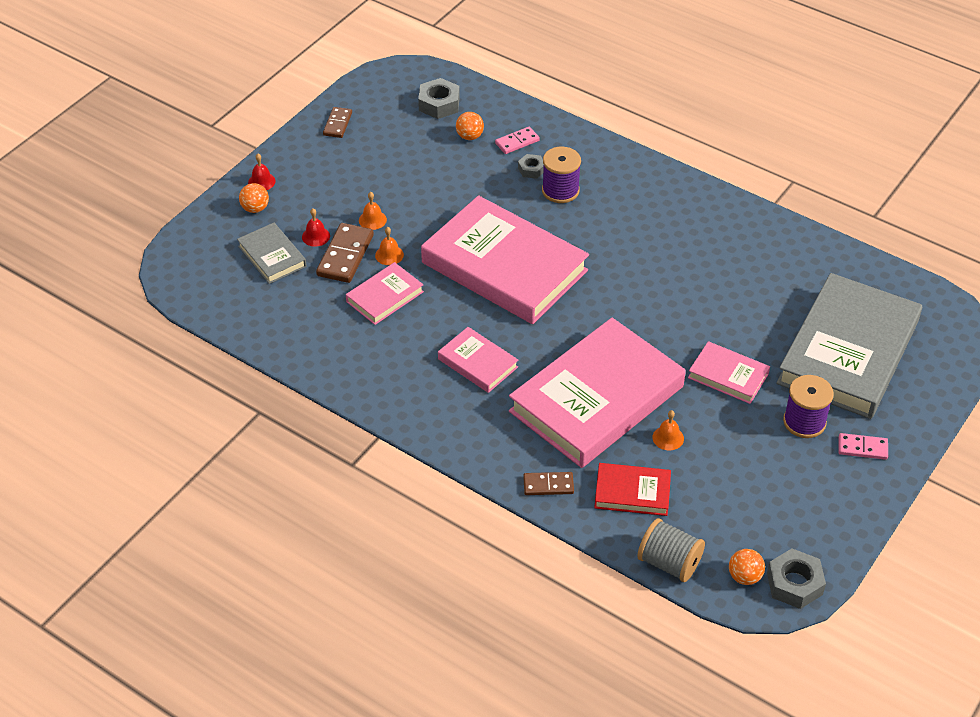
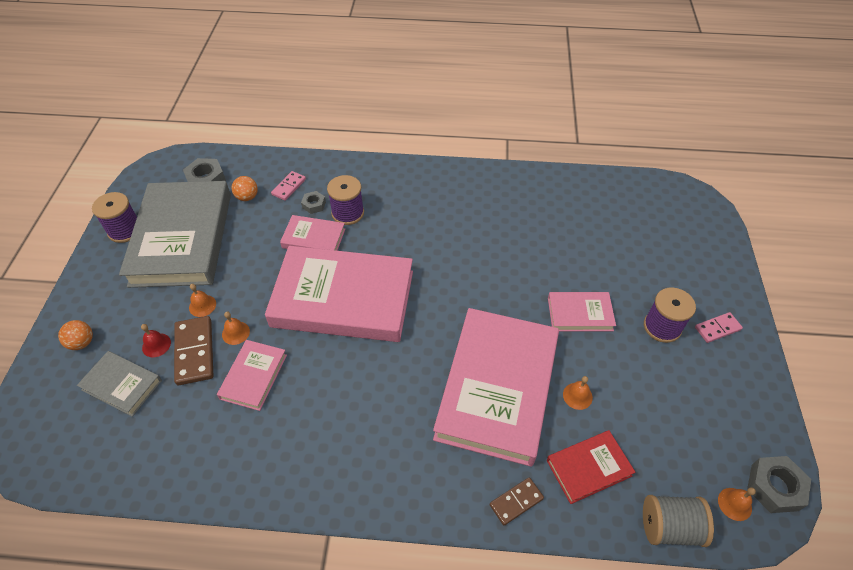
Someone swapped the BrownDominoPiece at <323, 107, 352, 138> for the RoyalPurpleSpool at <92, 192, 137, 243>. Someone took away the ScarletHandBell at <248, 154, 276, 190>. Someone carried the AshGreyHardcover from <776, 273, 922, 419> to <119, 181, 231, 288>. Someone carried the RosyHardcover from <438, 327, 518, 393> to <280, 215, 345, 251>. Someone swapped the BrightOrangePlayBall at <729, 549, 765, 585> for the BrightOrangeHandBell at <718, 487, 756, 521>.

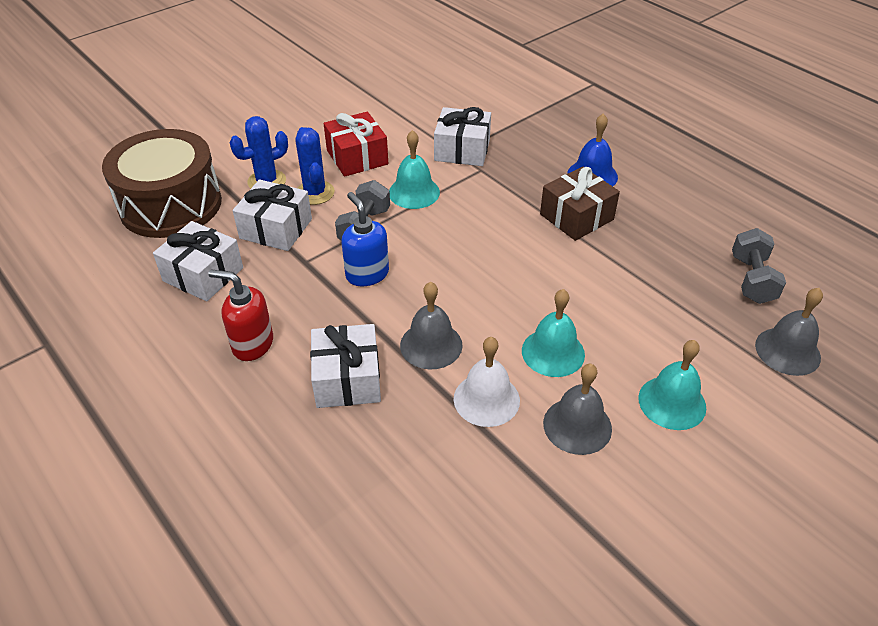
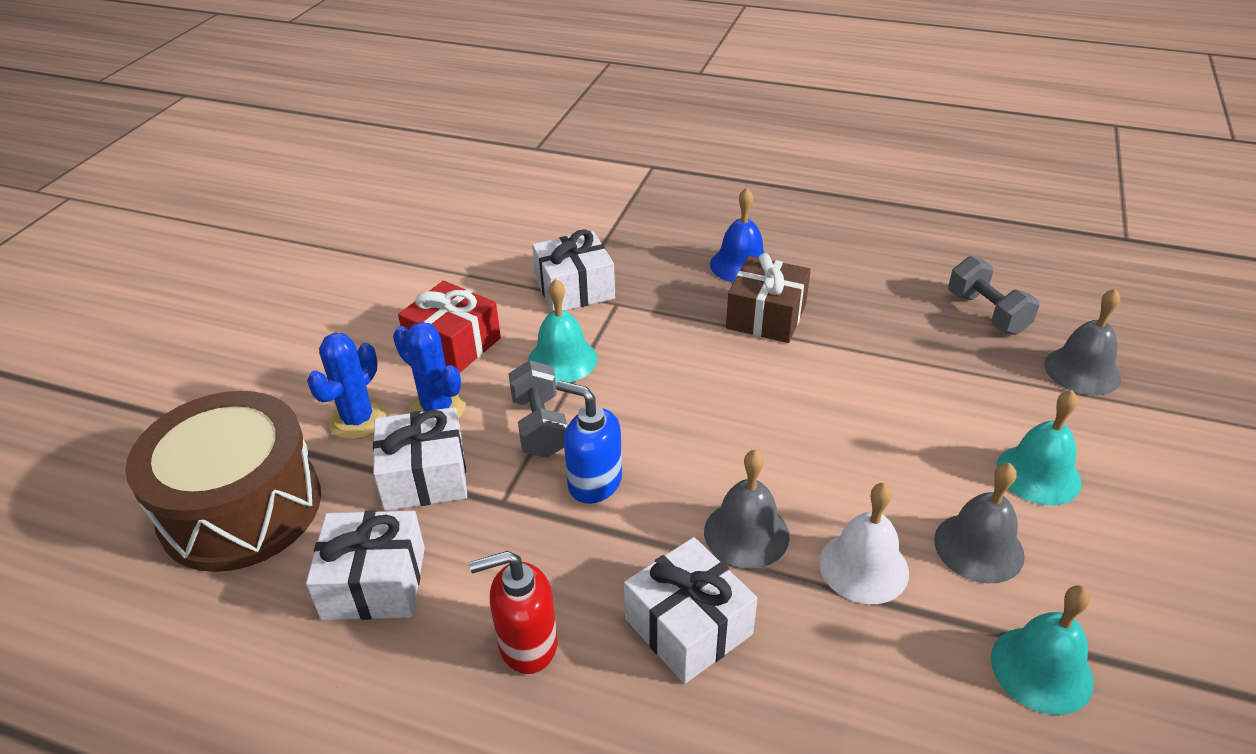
Someone carried the AquaHandBell from <522, 289, 585, 377> to <991, 586, 1094, 715>.

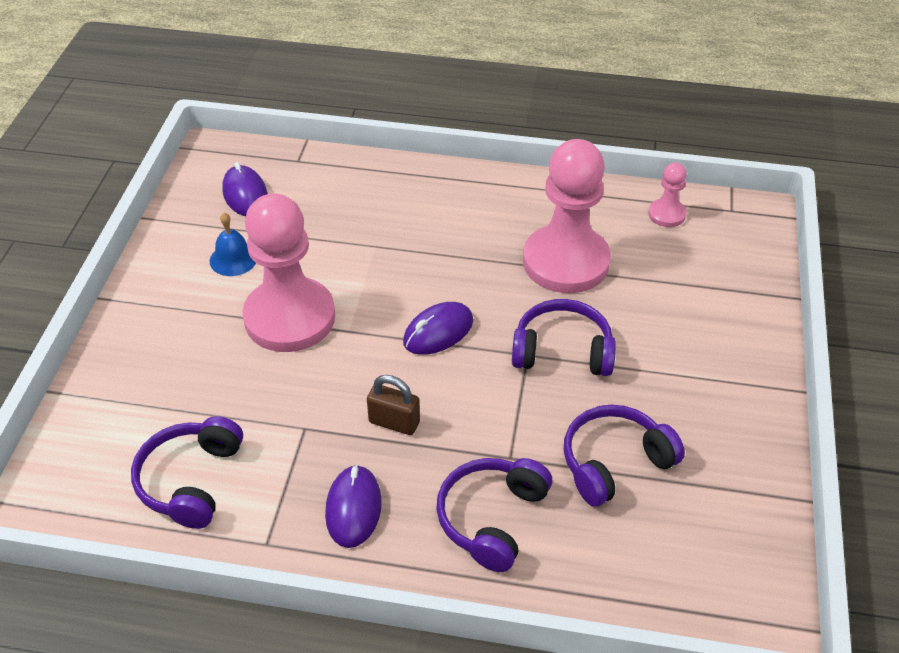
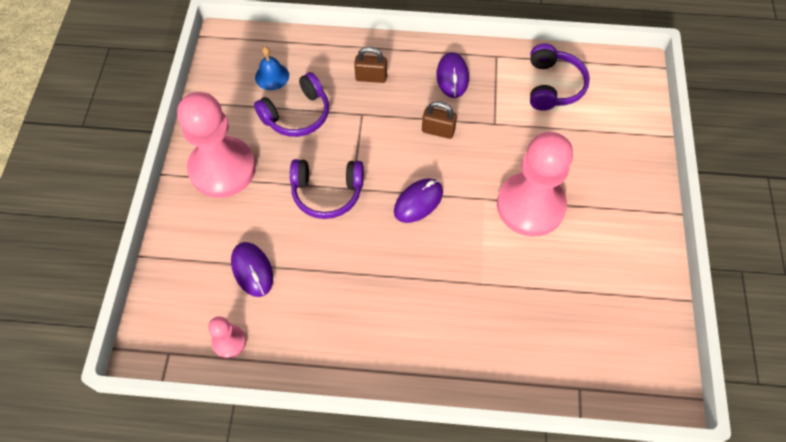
Someone carried the RosyChessPawn from <523, 139, 611, 293> to <177, 92, 256, 198>. Someone carried the RoyalPurpleMouse from <222, 162, 268, 216> to <231, 242, 273, 297>. Someone carried the CobaltHandBell from <210, 213, 256, 276> to <255, 47, 289, 90>. Someone swapped the RoyalPurpleOverEarHeadphones at <436, 458, 552, 572> for the BrownPadlock at <354, 47, 387, 83>.

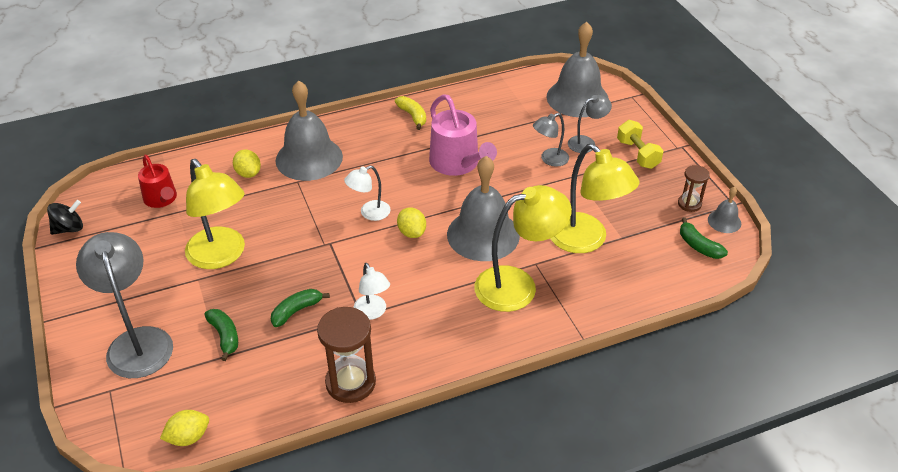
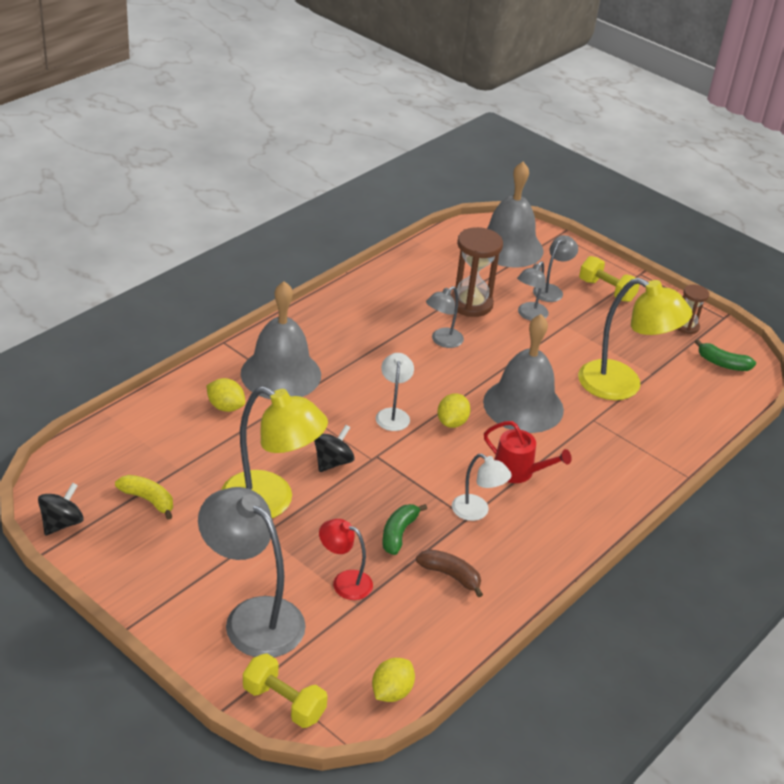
Someone swapped the RosyWateringPot at <429, 94, 497, 176> for the AshGreyReadingLamp at <426, 286, 464, 348>. Someone carried the GoldenBanana from <395, 96, 426, 130> to <115, 475, 173, 519>. Someone carried the ScarletWateringPot from <138, 155, 177, 208> to <484, 421, 572, 483>. Someone rotated the PureWhiteReadingLamp at <344, 166, 390, 221> by 150 degrees clockwise. Someone took away the GoldenReadingLamp at <474, 185, 572, 312>. Someone took away the AshGreyHandBell at <708, 187, 741, 233>. Someone rotated the GoldenCitrusFruit at <397, 207, 426, 238> by 75 degrees clockwise. Someone carried the BrownSandglass from <317, 307, 376, 403> to <451, 227, 503, 317>. Someone swapped the GreenBanana at <204, 309, 238, 361> for the ScarletReadingLamp at <319, 519, 373, 600>. Someone put down the EbonySpinningTop at <314, 425, 355, 472>. Someone put down the BrownBanana at <416, 549, 483, 597>. Someone put down the GoldenDumbbell at <243, 653, 328, 728>.

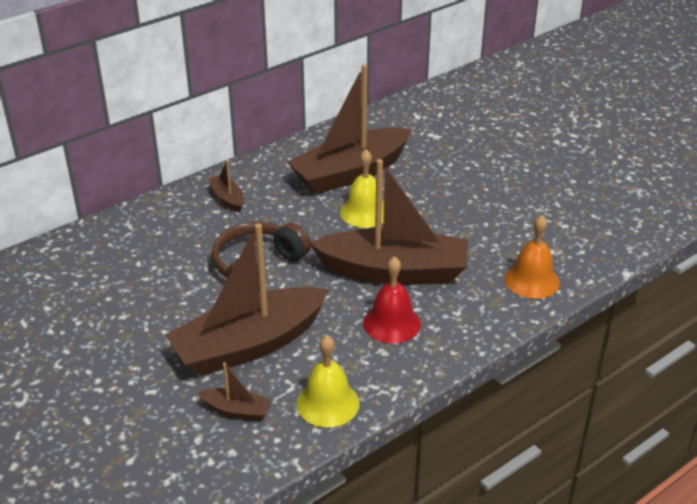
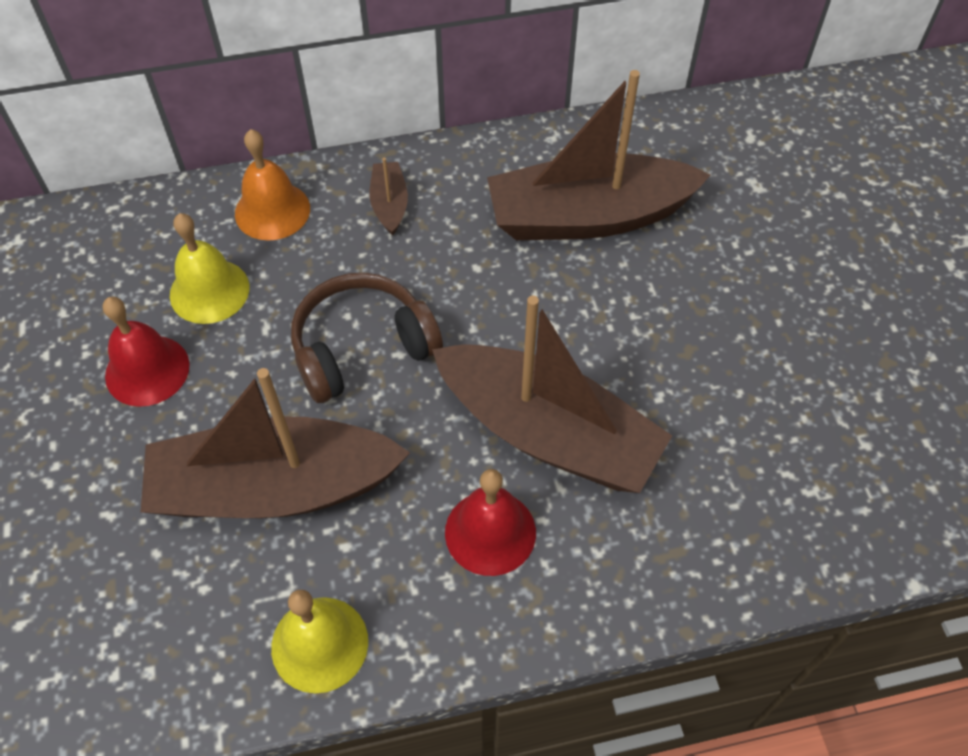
Someone carried the GoldenHandBell from <340, 149, 384, 228> to <170, 213, 249, 324>. Someone carried the BrightOrangeHandBell from <504, 215, 560, 299> to <235, 129, 310, 241>. Someone took away the BrownSailboat at <197, 363, 273, 421>. Someone put down the ScarletHandBell at <103, 297, 190, 407>.

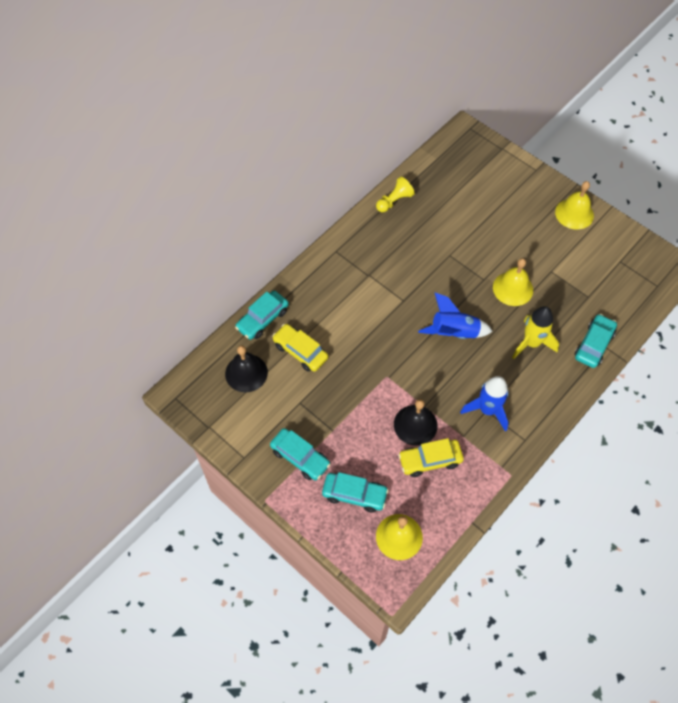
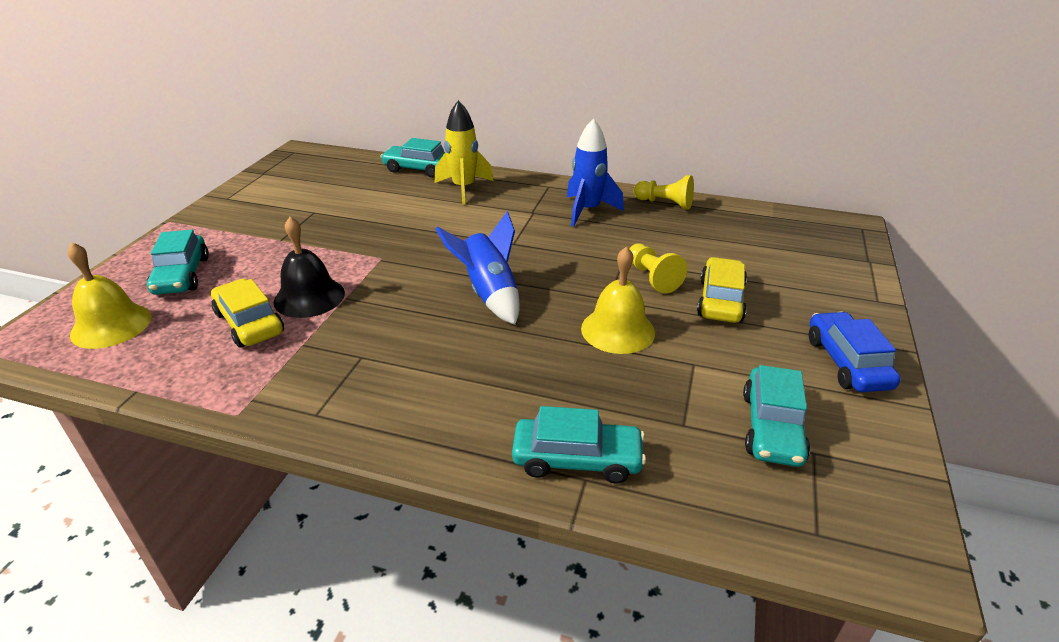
Someone swapped the GoldenHandBell at <555, 181, 594, 230> for the CobaltCar at <809, 312, 901, 392>. Someone carried the GoldenRocket from <512, 306, 559, 359> to <435, 100, 494, 205>. Someone carried the GoldenCar from <272, 324, 328, 372> to <697, 257, 747, 323>. Someone took away the EbonyHandBell at <225, 345, 268, 392>. Someone carried the CobaltRocket from <460, 376, 509, 431> to <567, 119, 624, 227>. Someone carried the AquaCar from <270, 428, 331, 481> to <743, 365, 810, 467>. Someone put down the GoldenChessPawn at <629, 243, 687, 293>.

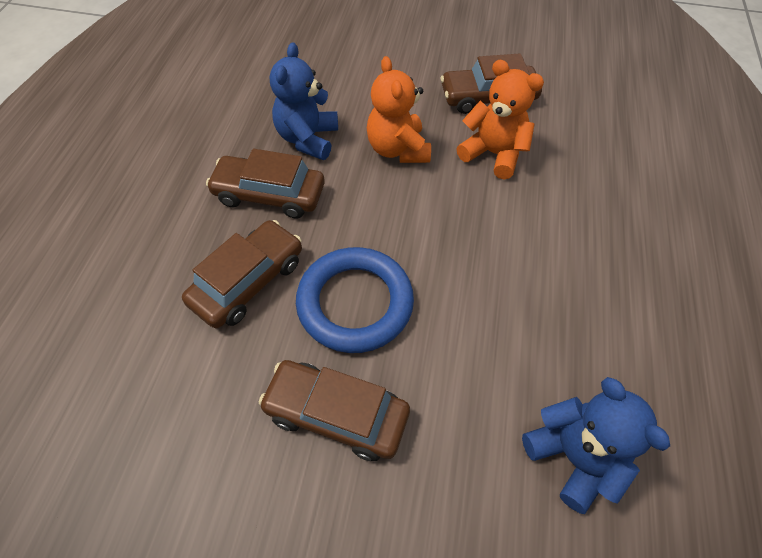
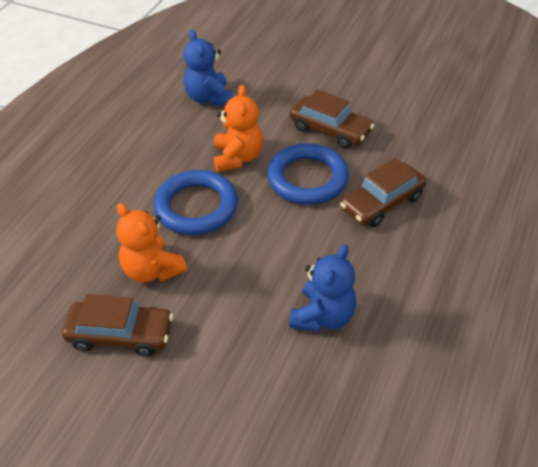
Someone carried the BrightOrangeTeddyBear from <367, 56, 431, 163> to <214, 85, 263, 172>. Someone took away the BrownCar at <206, 149, 325, 219>. Someone put down the CobaltHoop at <153, 170, 238, 235>.

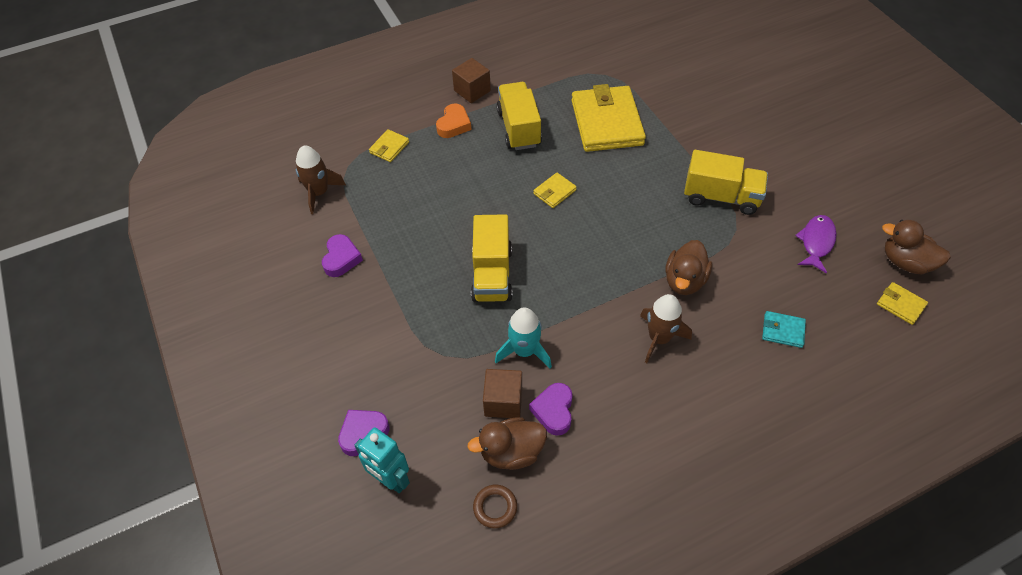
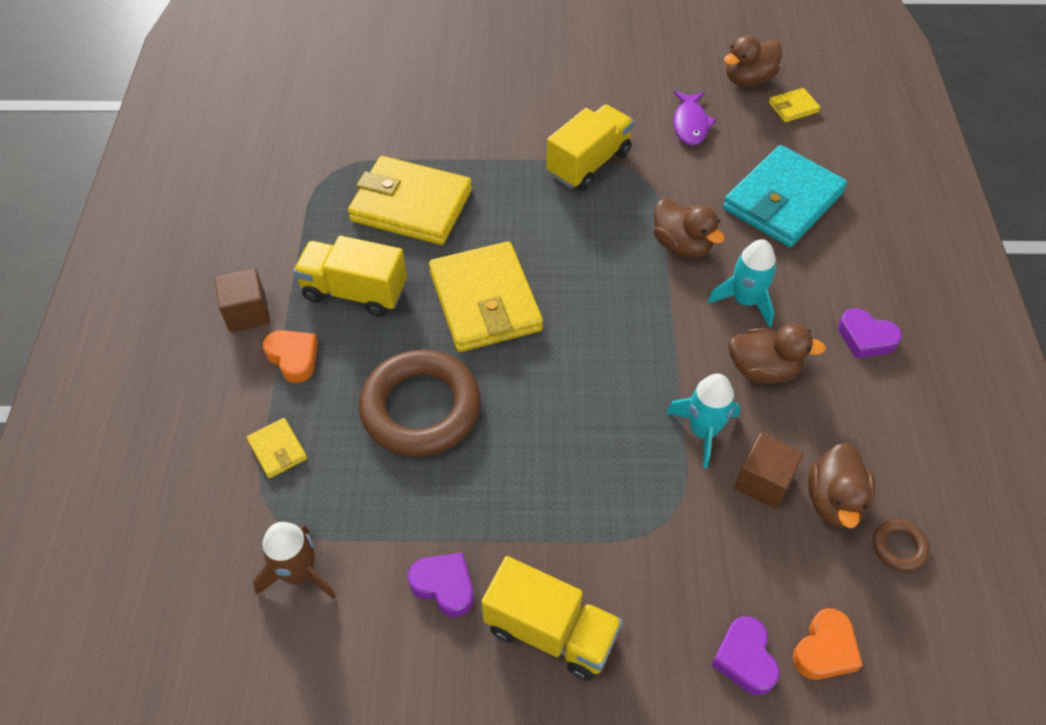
Someone scaled the GoldenBillfold at <533, 173, 577, 208> by 2.31. Someone carried the GoldenLorry from <471, 214, 513, 302> to <481, 556, 622, 681>. Someone rotated the RoyalPurpleFishFigure at <795, 215, 836, 273> by 135 degrees counterclockwise. Someone repainted the BrownRocket at <640, 294, 692, 363>, which became the AquaRocket at <707, 239, 776, 327>. Someone scaled the AquaBillfold at <762, 311, 806, 348> by 2.31. Someone carried the RoyalPurpleHeart from <529, 383, 573, 436> to <838, 308, 902, 358>. Someone swapped the AquaToyRobot at <354, 427, 410, 493> for the BrightOrangeHeart at <793, 608, 863, 680>. Someone put down the BrownRubberDuck at <728, 324, 826, 384>. Someone put down the BrownHoop at <359, 349, 481, 457>.

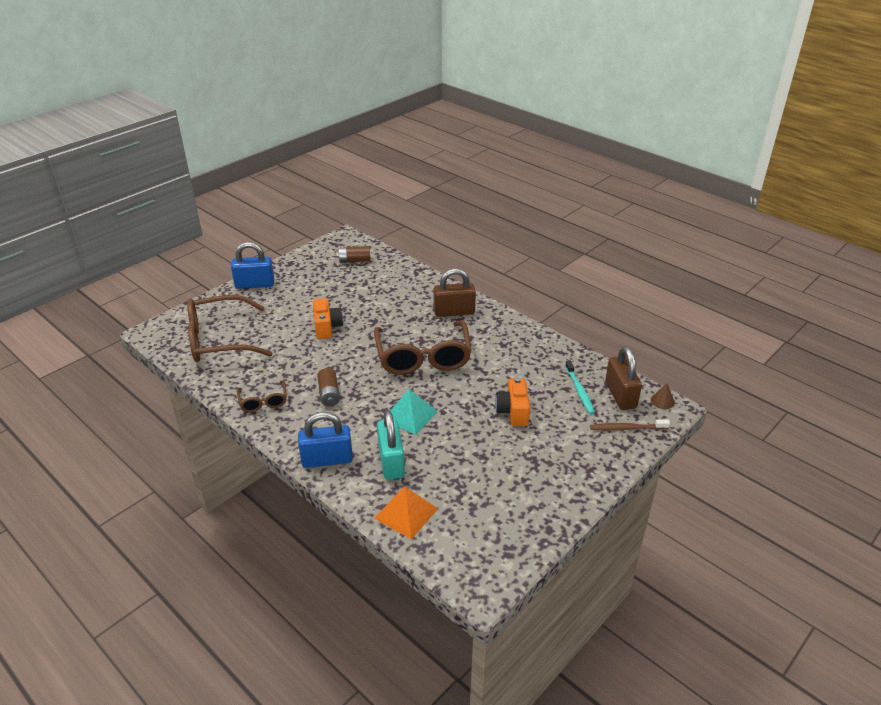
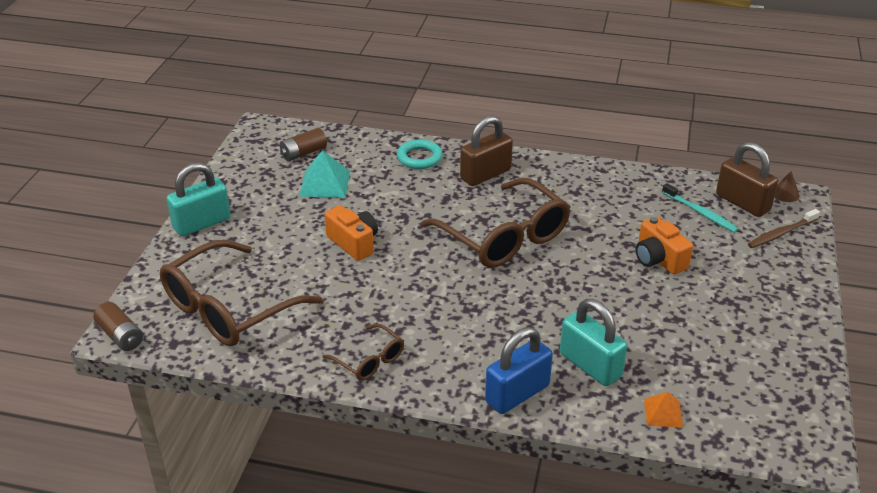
Someone repainted the CobaltPadlock at <231, 242, 275, 289>, which became the AquaPadlock at <167, 162, 231, 236>. Someone carried the BrownPowerCell from <317, 368, 340, 406> to <93, 302, 143, 351>. Someone carried the AquaPyramid from <382, 389, 438, 435> to <299, 150, 350, 198>. Someone scaled the BrightOrangePyramid at <374, 487, 438, 539> by 0.60. Someone put down the AquaHoop at <397, 139, 443, 169>.

